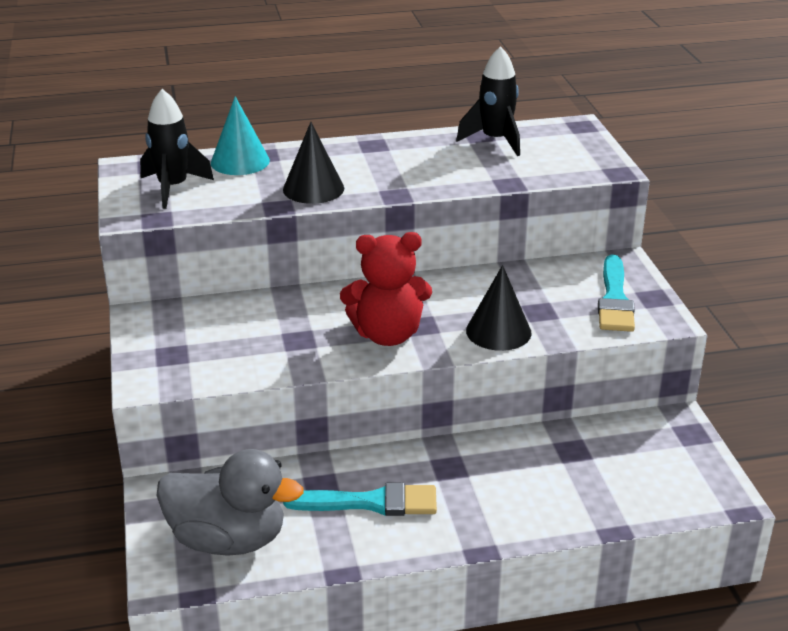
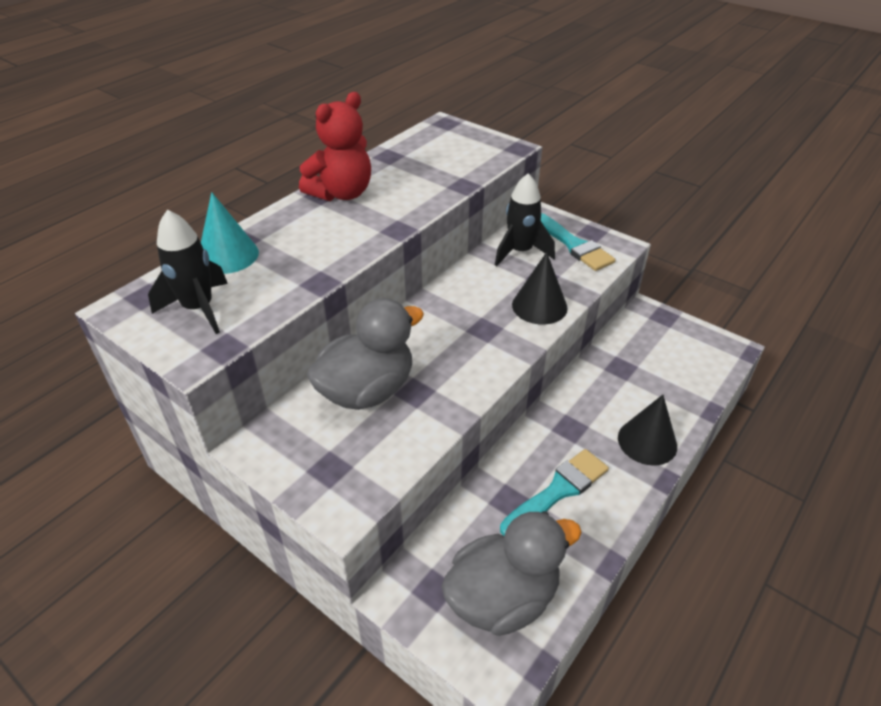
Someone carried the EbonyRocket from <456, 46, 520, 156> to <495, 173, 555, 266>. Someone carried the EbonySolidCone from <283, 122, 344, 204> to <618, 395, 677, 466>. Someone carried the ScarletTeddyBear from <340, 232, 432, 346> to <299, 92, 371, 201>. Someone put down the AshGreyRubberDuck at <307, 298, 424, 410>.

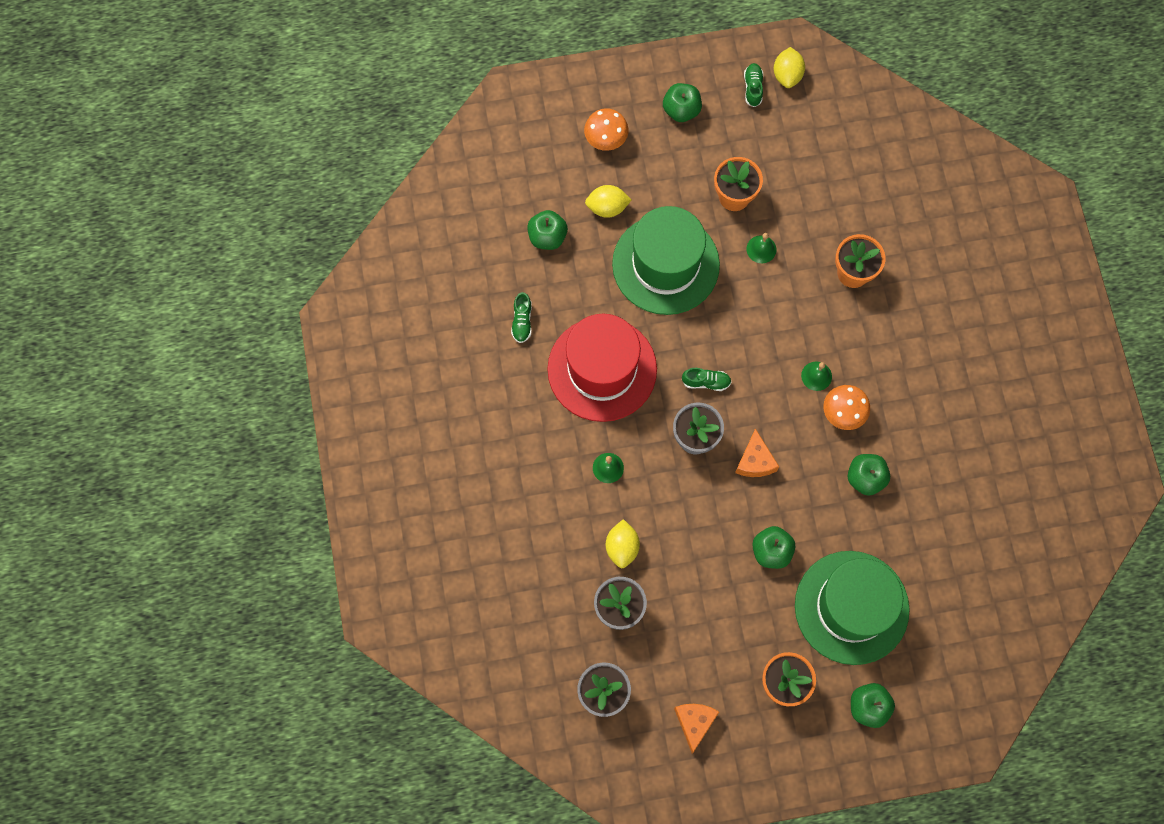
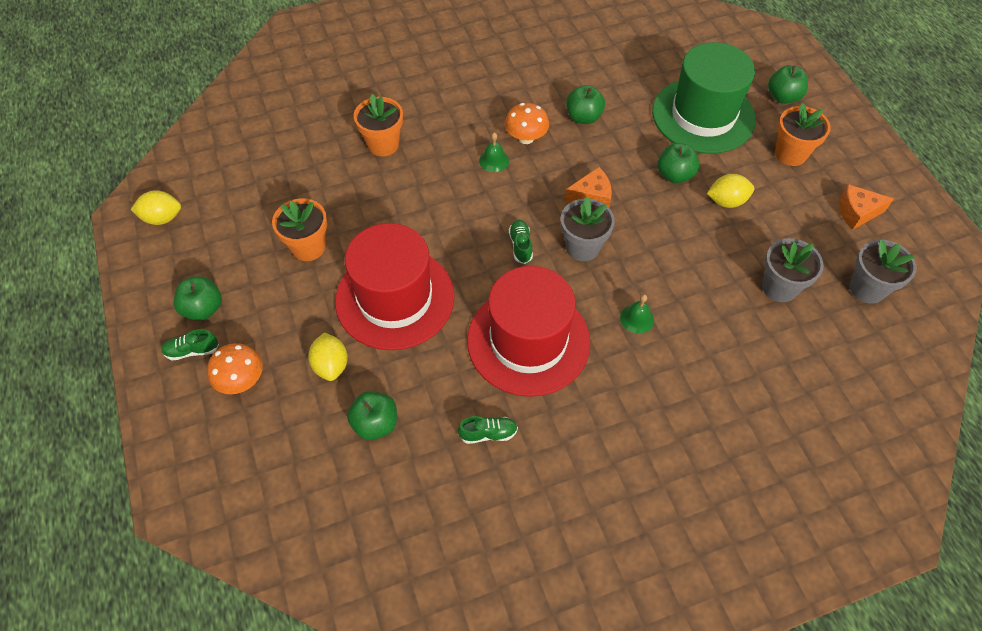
Someone carried the GreenLaceUpShoe from <744, 63, 763, 107> to <161, 329, 219, 360>. Someone repainted the GreenTopHat at <612, 206, 720, 315>, which became the ScarletTopHat at <335, 223, 455, 350>. Someone took away the GreenHandBell at <747, 233, 776, 263>. Someone carried the GoldenCitrusFruit from <606, 519, 640, 568> to <707, 174, 754, 208>.

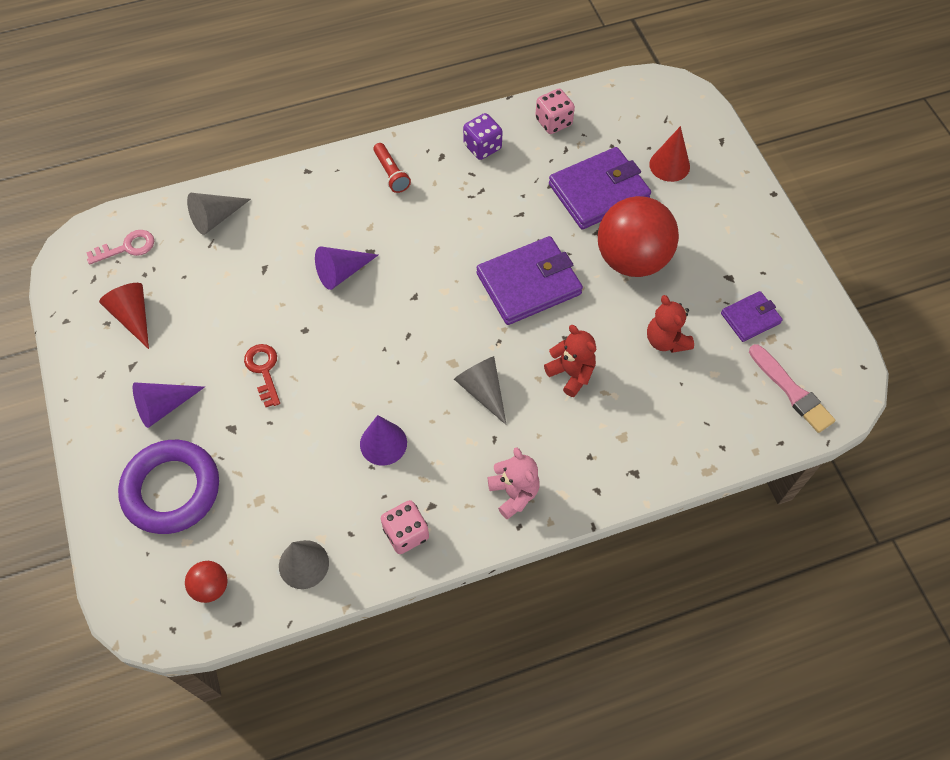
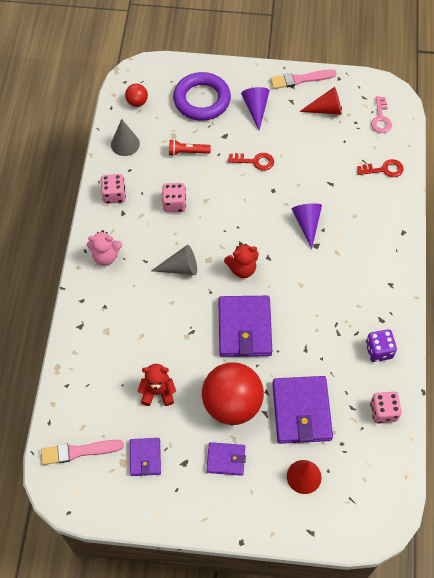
Someone carried the ScarletPocketTorch from <373, 143, 411, 193> to <169, 139, 211, 156>. Someone swapped the AshGreySolidCone at <187, 193, 251, 235> for the ScarletKey at <357, 159, 404, 177>. Someone carried the ScarletTeddyBear from <544, 325, 596, 397> to <224, 243, 259, 278>. Someone swapped the RoyalPurpleSolidCone at <360, 415, 407, 466> for the RosyDie at <162, 183, 186, 212>. Someone put down the RosyPaintBrush at <270, 69, 336, 89>. Someone put down the RoyalPurpleBillfold at <206, 442, 246, 476>.

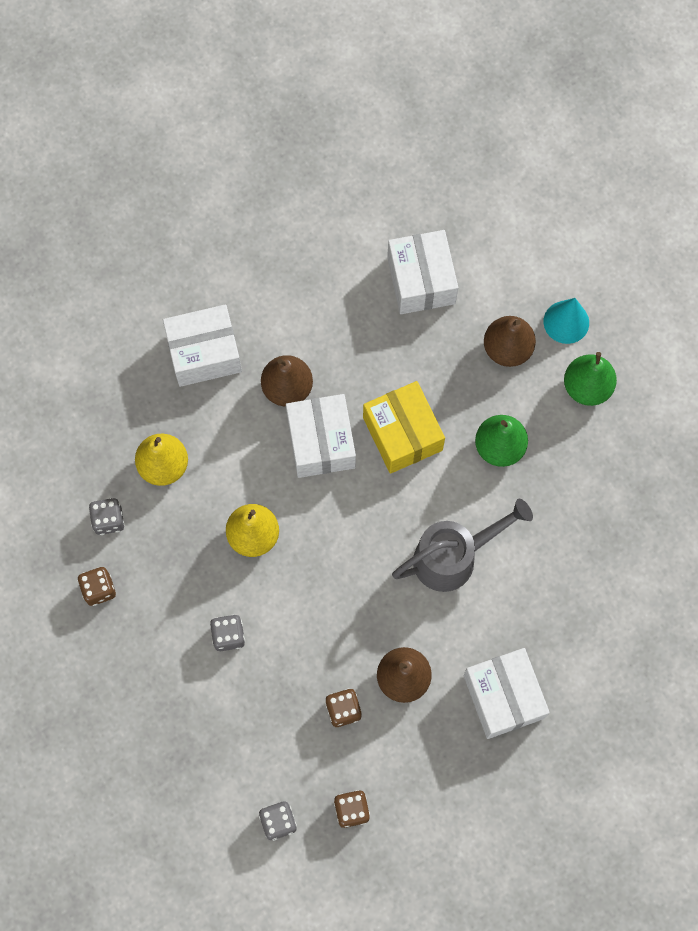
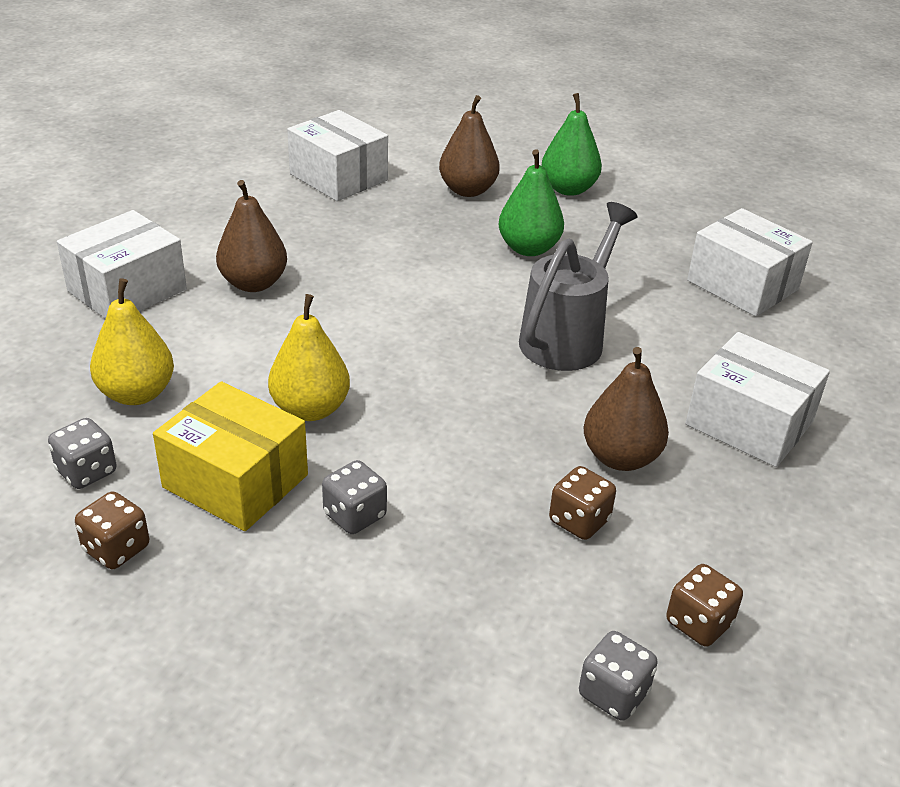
Someone took away the AquaSolidCone at <543, 298, 589, 344>. Someone carried the GoldenPackage from <363, 381, 445, 474> to <153, 381, 308, 531>. Someone carried the PureWhitePackage from <286, 394, 356, 478> to <687, 208, 813, 317>.

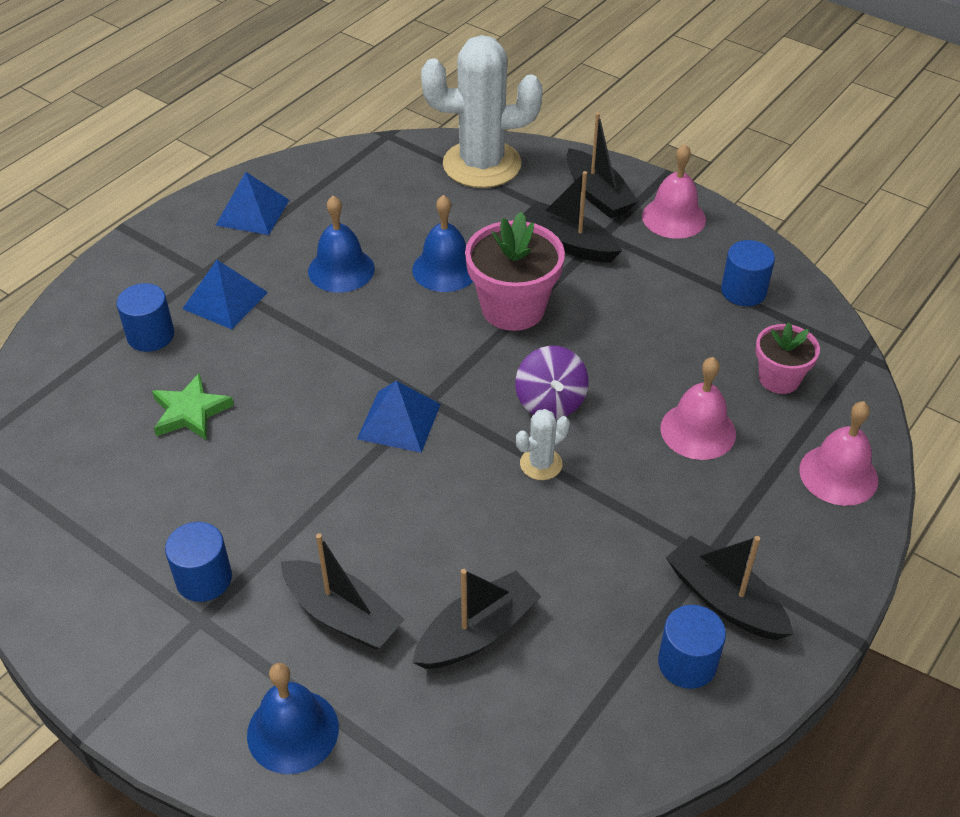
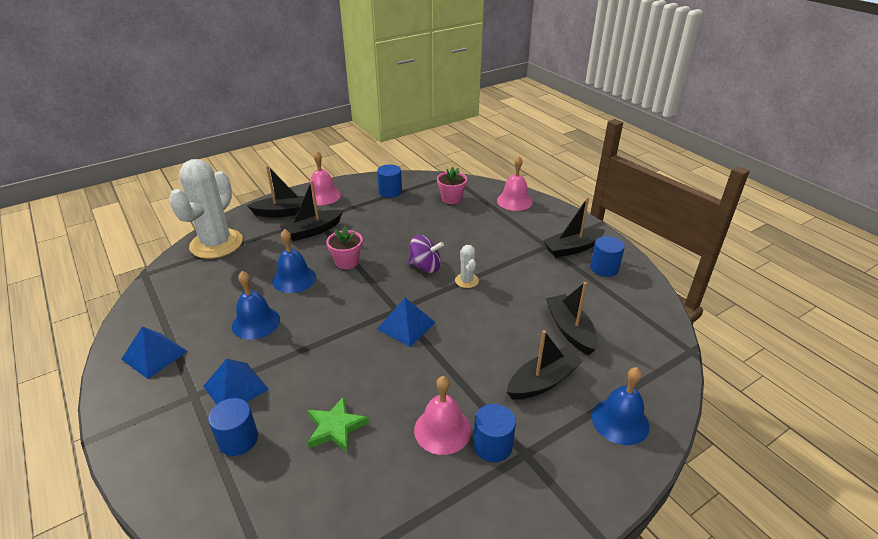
Someone scaled the RosyFlowerPot at <465, 212, 565, 331> by 0.61. Someone carried the RosyHandBell from <660, 357, 736, 460> to <414, 376, 471, 455>.

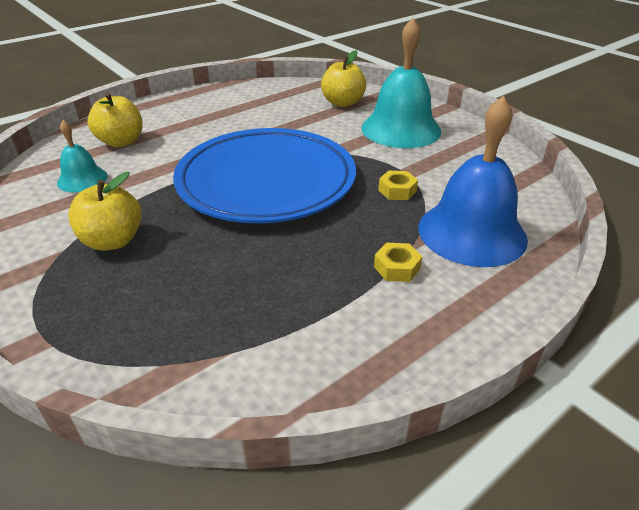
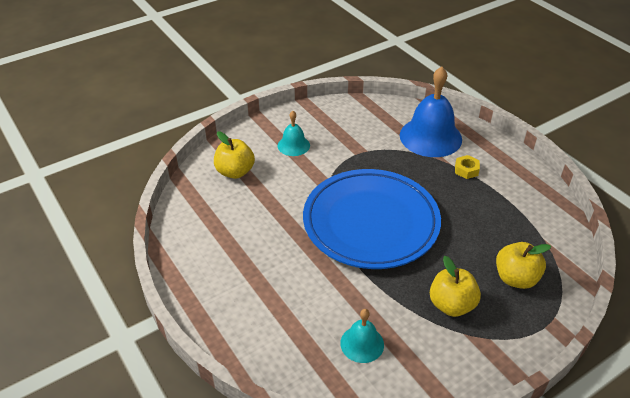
Someone scaled the AquaHandBell at <361, 18, 441, 148> by 0.52. Someone carried the GoldenToyApple from <88, 92, 143, 147> to <496, 242, 551, 289>. Someone took away the GoldenNut at <378, 170, 418, 200>.

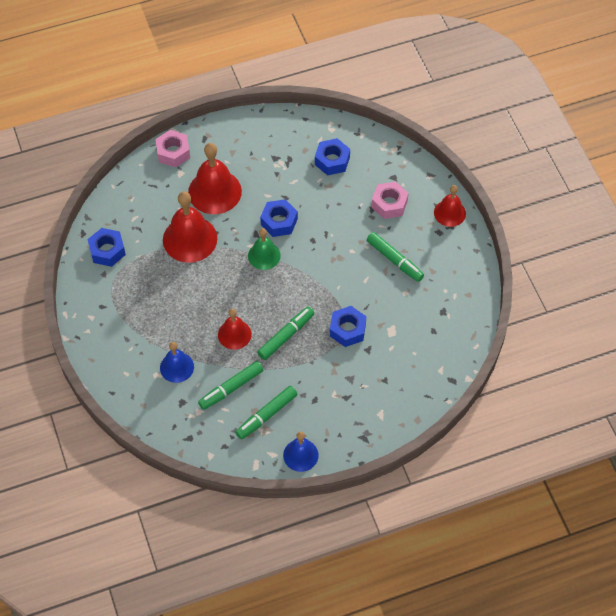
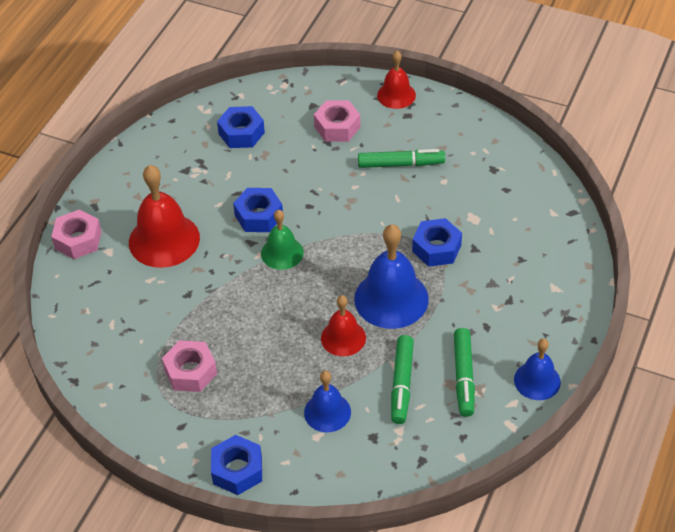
Someone took away the ScarletHandBell at <163, 191, 217, 263>. Someone carried the CobaltNut from <87, 228, 126, 267> to <211, 435, 262, 495>. Someone swapped the GreenMarkerPen at <257, 307, 314, 360> for the CobaltHandBell at <354, 224, 429, 329>. Someone put down the RosyNut at <162, 340, 217, 392>.

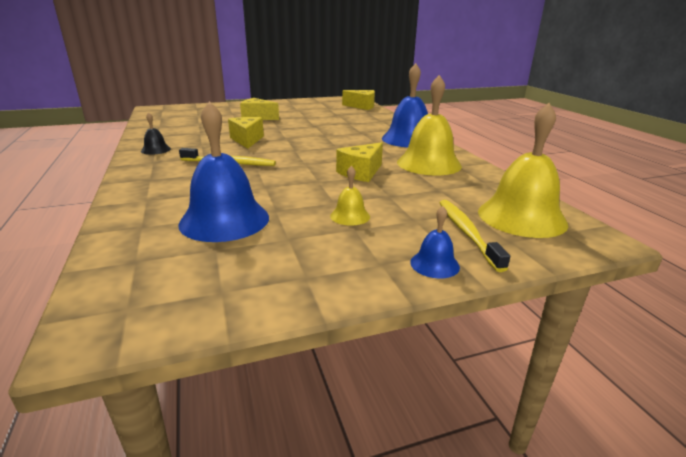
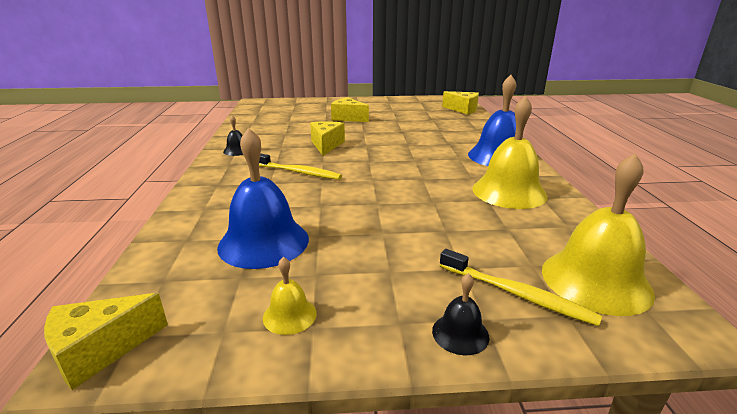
Someone carried the GoldenCheeseWedge from <336, 142, 383, 182> to <44, 293, 168, 390>. Someone carried the GoldenHandBell from <330, 166, 370, 226> to <263, 257, 317, 335>. Someone rotated the GoldenToothbrush at <439, 200, 510, 272> by 120 degrees clockwise. Someone repainted the CobaltHandBell at <410, 206, 460, 279>, which became the EbonyHandBell at <432, 273, 489, 355>.

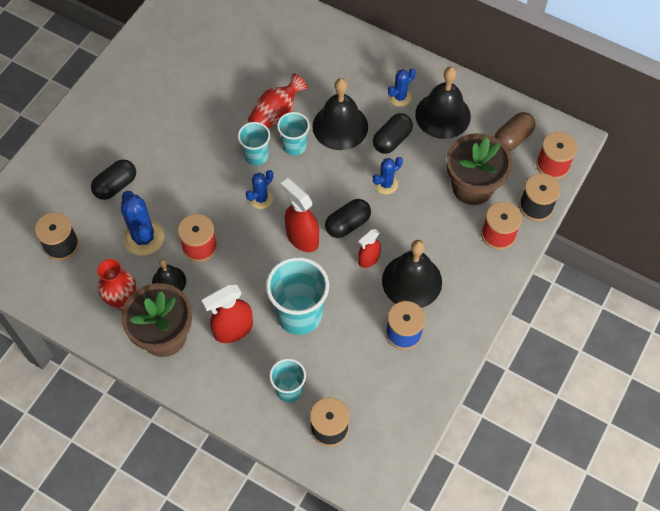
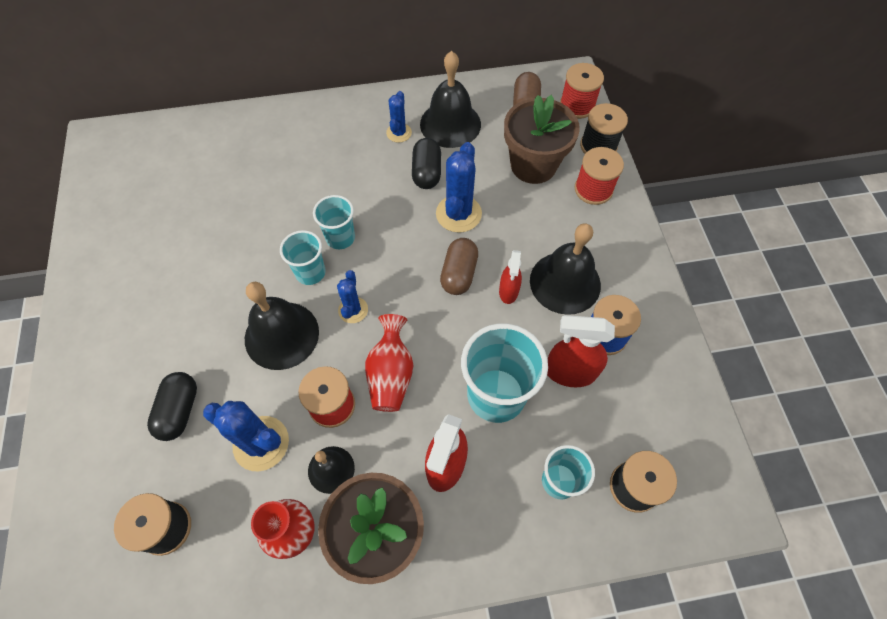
Someone carried the ScarletVase from <248, 73, 308, 129> to <365, 314, 414, 412>. Someone carried the EbonyHandBell from <312, 78, 368, 150> to <245, 282, 319, 370>. Someone scaled the CobaltPricklyPlant at <373, 157, 403, 194> by 1.68. Someone carried the ScarletSprayBottle from <281, 178, 319, 252> to <547, 315, 615, 387>. Someone repainted the EbonyPill at <325, 199, 371, 238>, which became the BrownPill at <440, 238, 478, 295>.

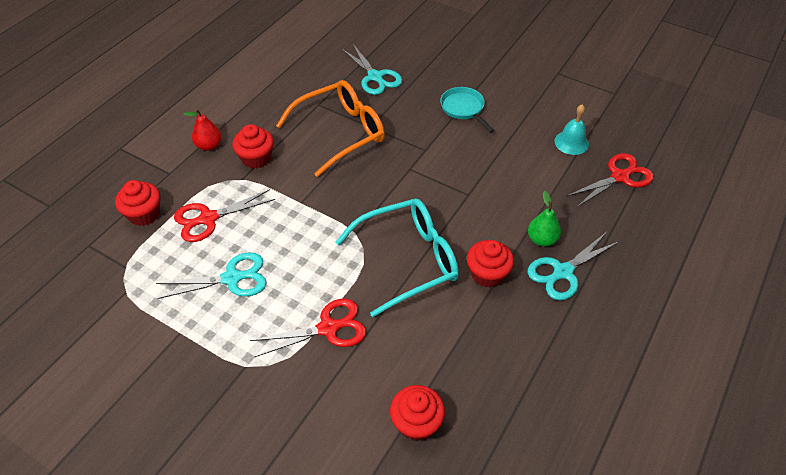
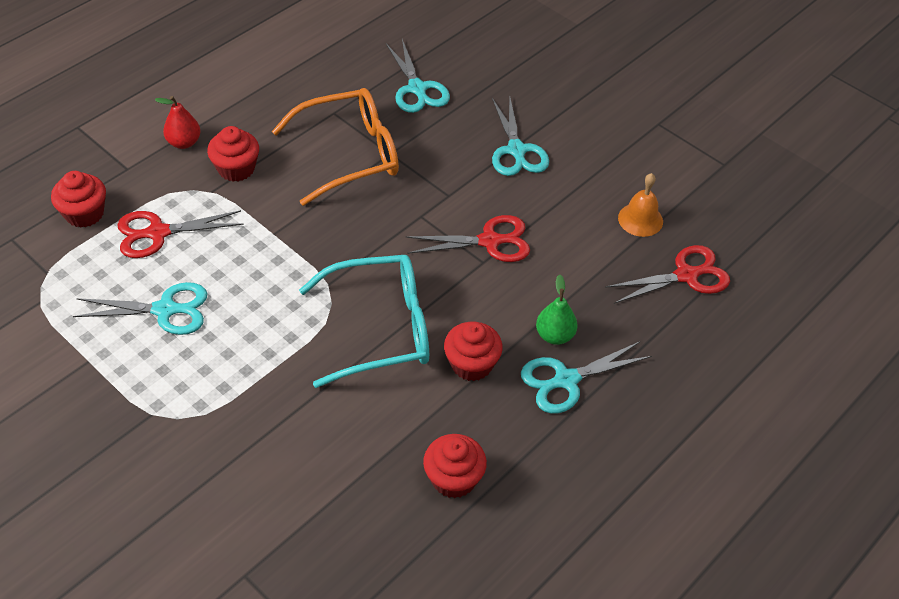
Someone swapped the AquaFryingPan at <440, 87, 494, 133> for the AquaScissors at <492, 98, 549, 176>. Someone repainted the AquaHandBell at <554, 104, 589, 155>, which became the BrightOrangeHandBell at <618, 173, 663, 237>. Someone carried the ScarletScissors from <250, 299, 366, 357> to <405, 215, 530, 262>. Someone carried the ScarletCupcake from <390, 385, 445, 441> to <423, 434, 487, 498>.

